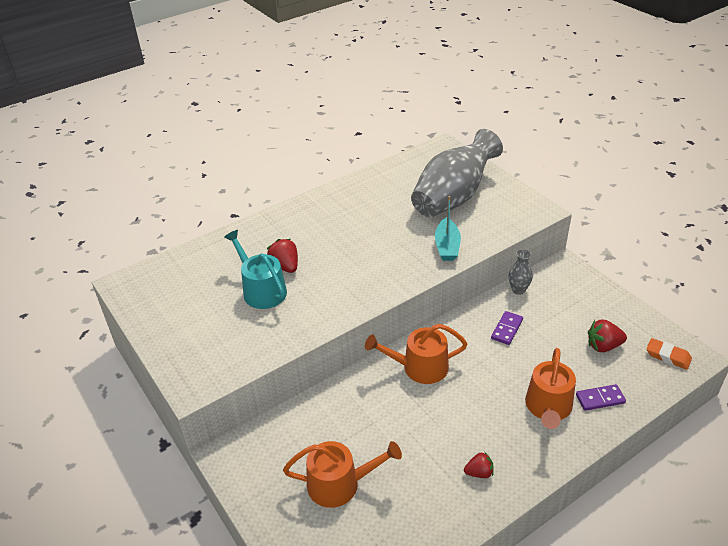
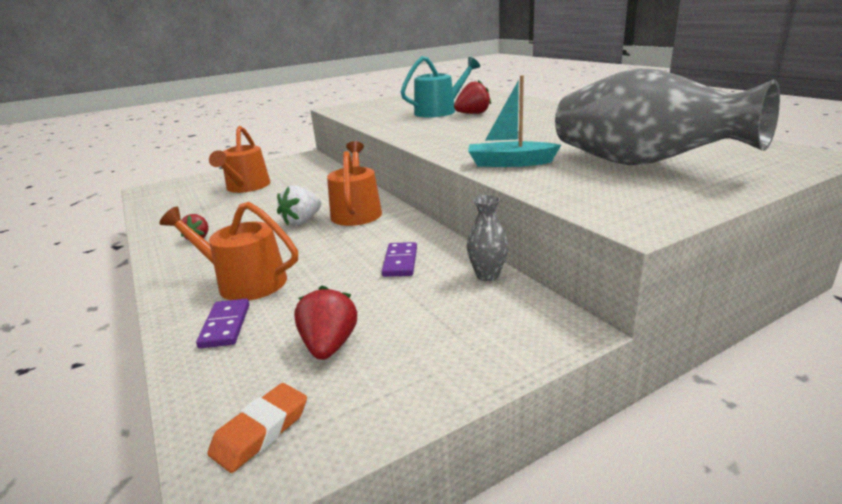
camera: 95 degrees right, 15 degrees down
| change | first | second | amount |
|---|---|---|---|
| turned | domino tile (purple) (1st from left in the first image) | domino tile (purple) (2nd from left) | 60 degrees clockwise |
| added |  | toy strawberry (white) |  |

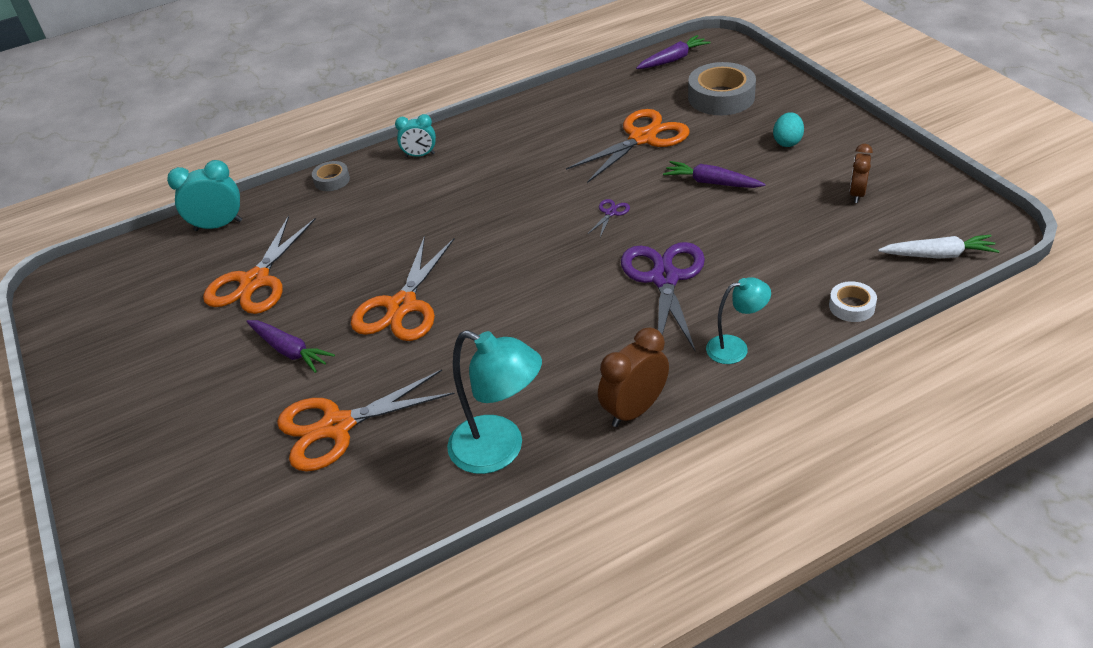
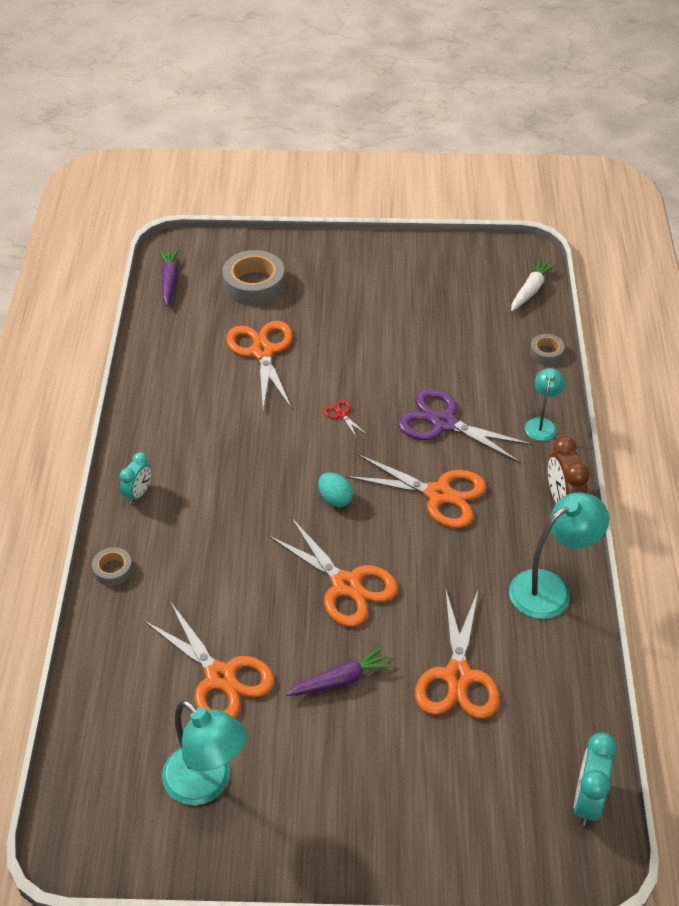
camera: 65 degrees left, 5 degrees up
| change | first | second | amount |
|---|---|---|---|
| moved | alarm clock (turquoise) (1st from left in the first image) | alarm clock (turquoise) (2nd from left) |  |
| recoloured | scissors (purple) (1st from left) | scissors (crimson) |  |
| removed | carrot (purple) (3rd from left) |  |  |
| moved | egg (turquoise) |  |  |
| recoloured | roll of tape (white) | roll of tape (grey) (3rd from left) |  |
| removed | alarm clock (dark brown) (2nd from left) |  |  |
| added |  | lamp (turquoise) (1st from left) |  |
| added |  | scissors (orange-coloured) (4th from left) |  |

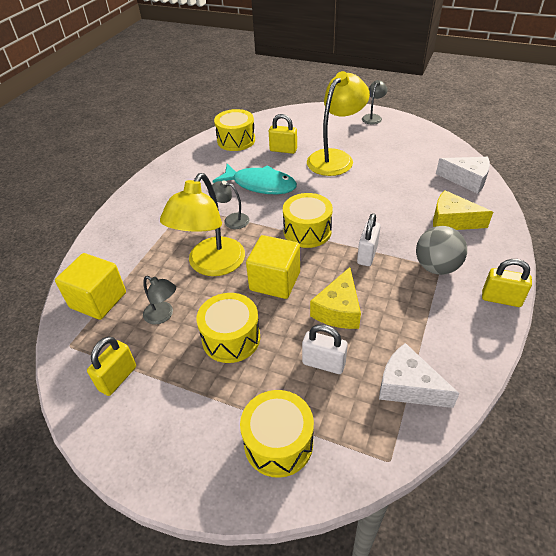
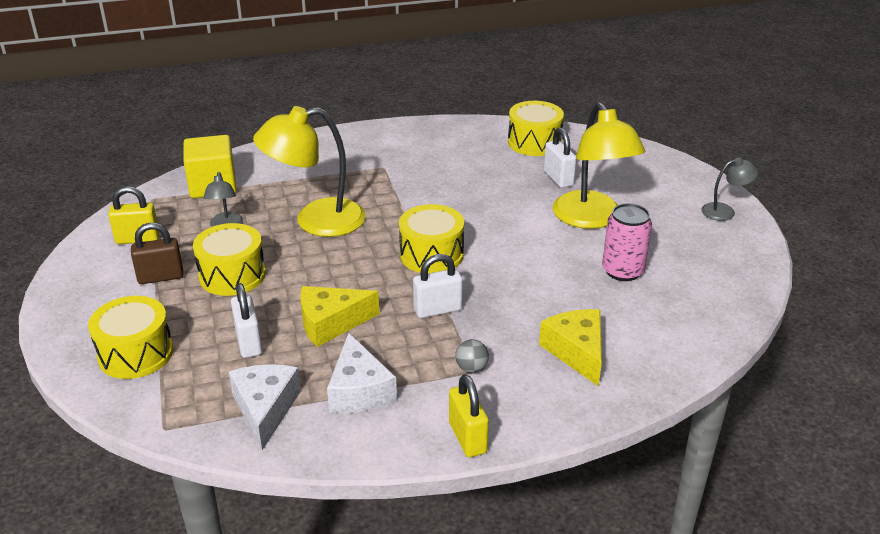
camera: 50 degrees right, 10 degrees down
| change | first | second | amount |
|---|---|---|---|
| removed | lamp (grey) (2nd from left) |  |  |
| removed | fish figure (turquoise) |  |  |
| removed | solid cube (golden) (2nd from left) |  |  |
| recoloured | padlock (golden) (2nd from left) | padlock (white) (3rd from left) |  |
| turned | lamp (golden) (2nd from left) |  | 75 degrees clockwise |
| resized | ball (grey) |  | x0.49 |
| moved | cheese wedge (white) (2nd from left) |  |  |
| added |  | padlock (dark brown) |  |
| added |  | soda can (rosy) |  |

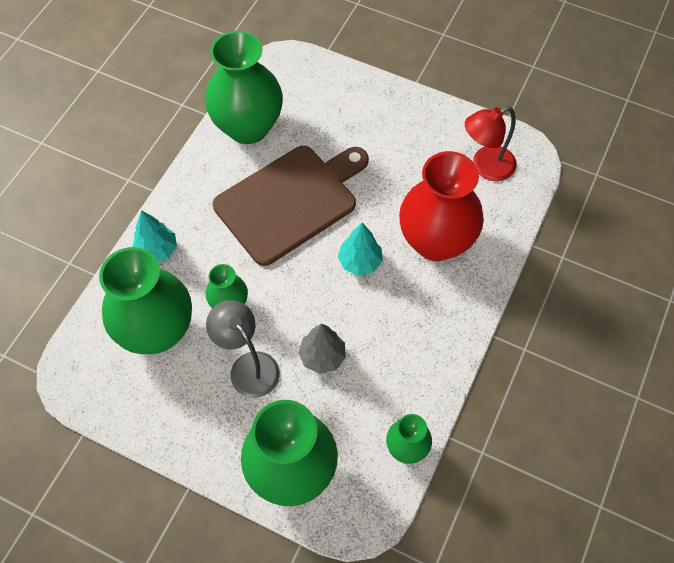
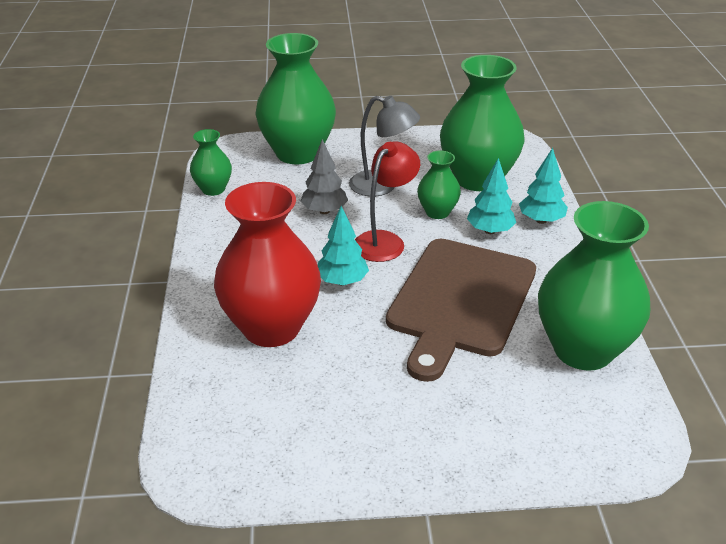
camera: 150 degrees right, 25 degrees down
| change | first | second | amount |
|---|---|---|---|
| moved | lamp (crimson) |  |  |
| added |  | tree (turquoise) (2nd from left) |  |

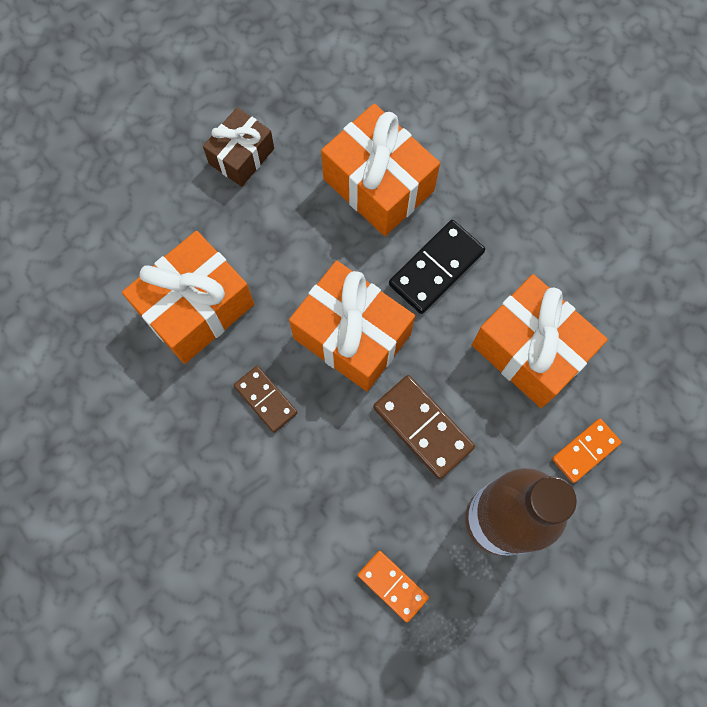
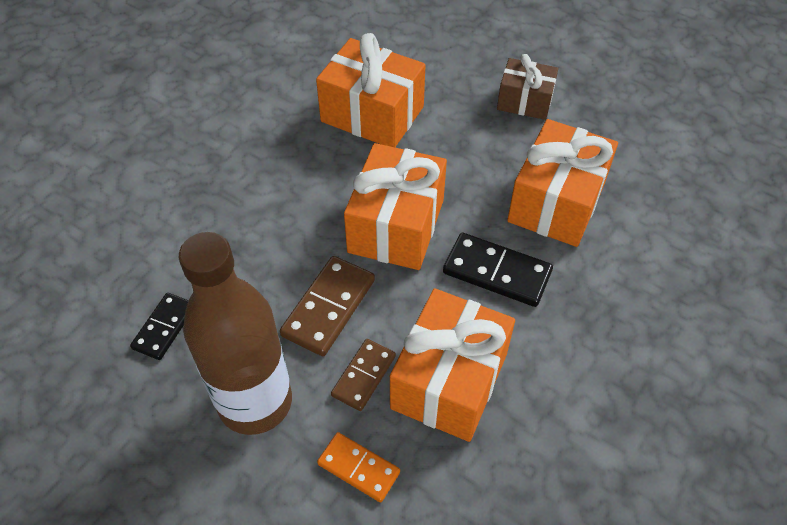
camera: 70 degrees right, 20 degrees down
| change | first | second | amount |
|---|---|---|---|
| moved | domino tile (dark brown) (1st from left in the first image) | domino tile (dark brown) (2nd from left) |  |
| recoloured | domino tile (orange-coloured) (1st from left) | domino tile (ebony) (1st from left) |  |

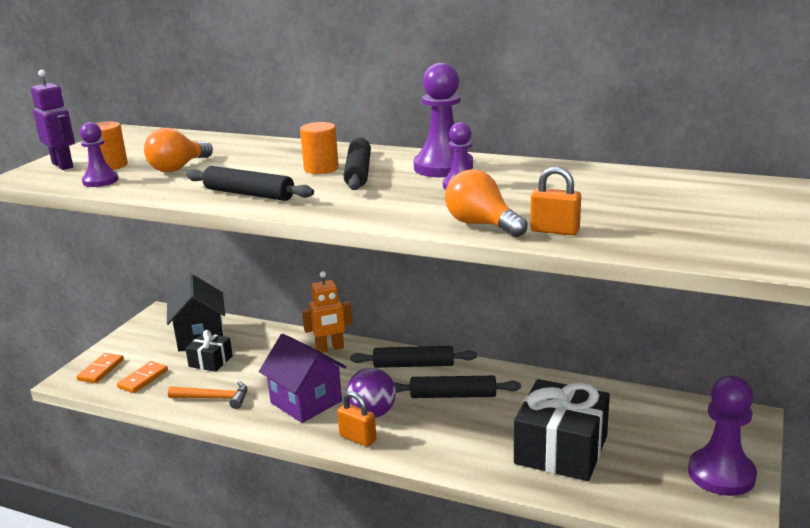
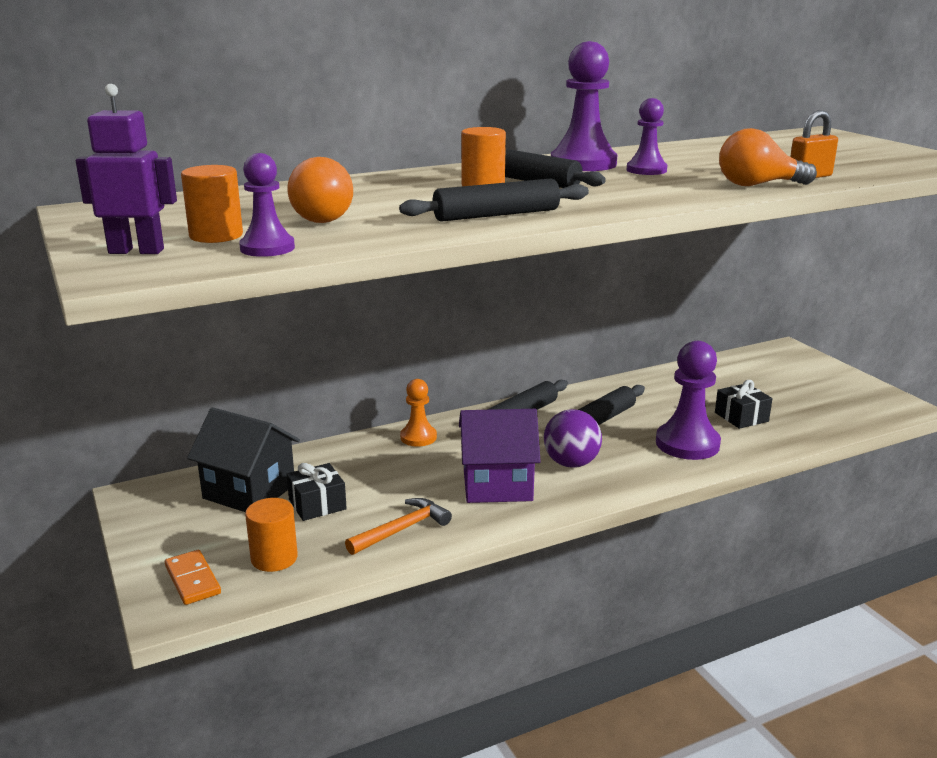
camera: 50 degrees left, 0 degrees up
| change | first | second | amount |
|---|---|---|---|
| replaced | domino tile (orange-coloured) (2nd from left) | cylinder (orange-coloured) (2nd from left) |  |
| replaced | toy robot (orange-coloured) | chess pawn (orange-coloured) |  |
| removed | padlock (orange-coloured) (1st from left) |  |  |
| resized | wrapped gift (ebony) (2nd from left) |  | x0.51 |
| moved | chess pawn (purple) (4th from left) |  |  |

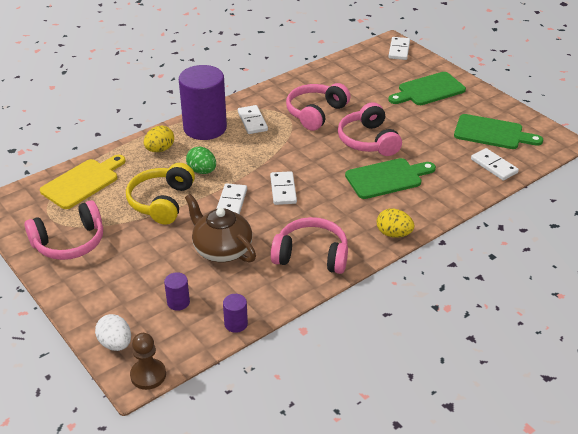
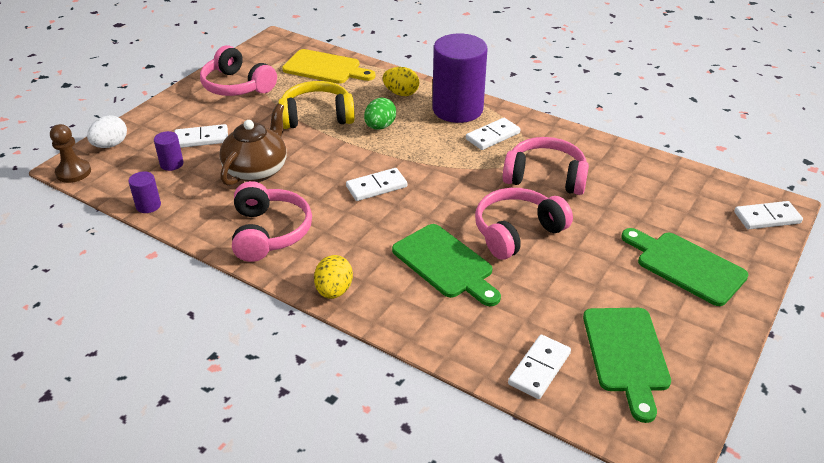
camera: 70 degrees right, 0 degrees up
| change | first | second | amount |
|---|---|---|---|
| moved | domino tile (white) (1st from left) |  |  |

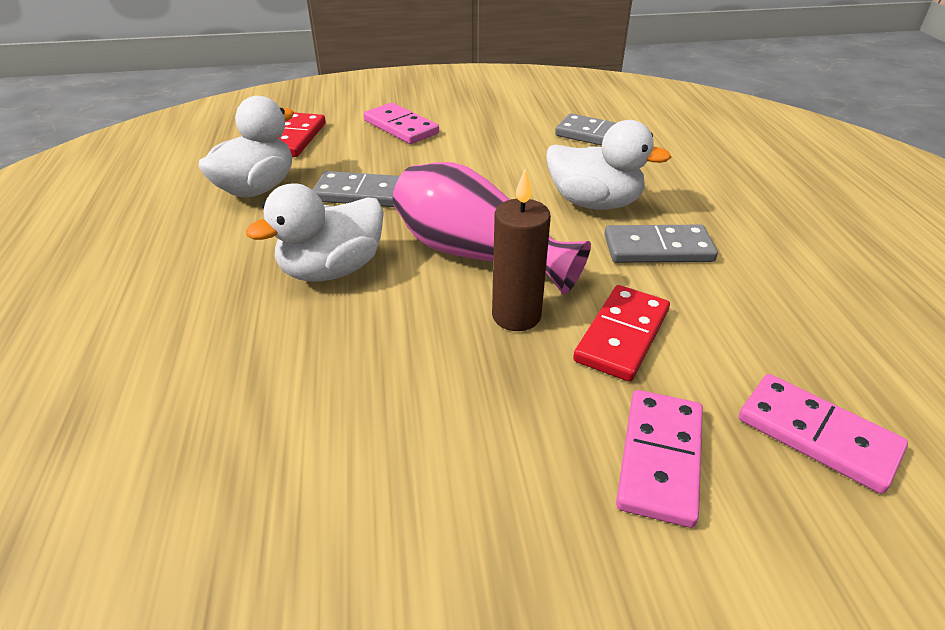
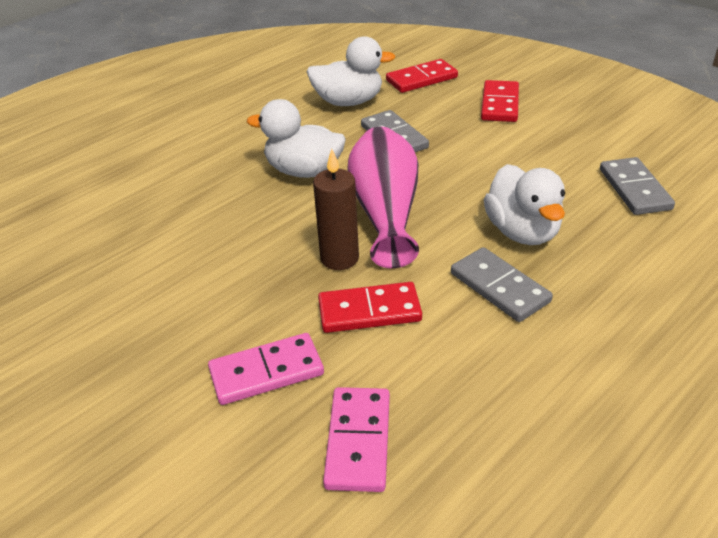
camera: 55 degrees right, 0 degrees up
| change | first | second | amount |
|---|---|---|---|
| recoloured | domino tile (rosy) (1st from left) | domino tile (crimson) (3rd from left) |  |

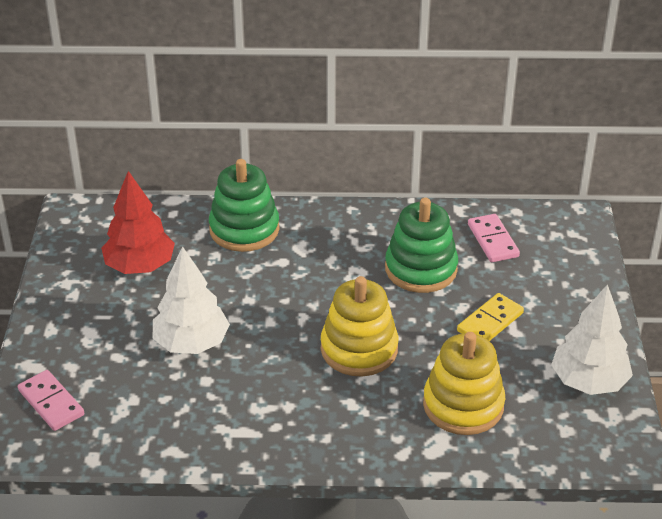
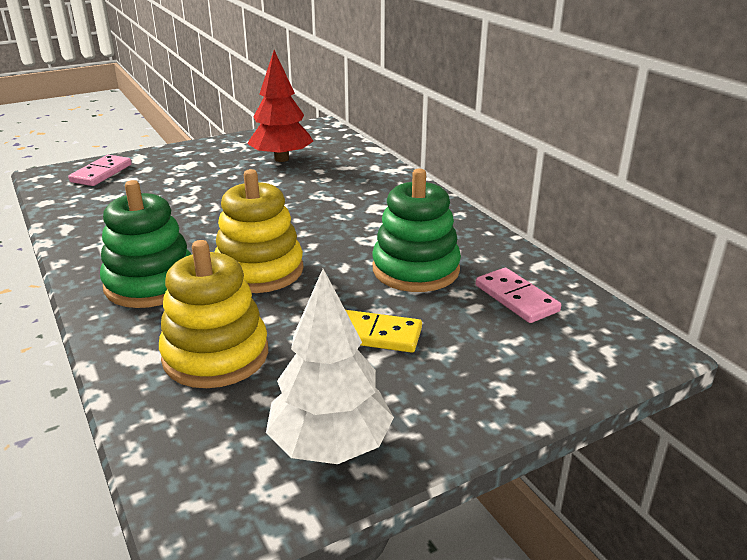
camera: 60 degrees right, 10 degrees down
| change | first | second | amount |
|---|---|---|---|
| removed | tree (white) (1st from left) |  |  |
| moved | ring stacker (green) (1st from left) |  |  |
| turned | domino tile (rosy) (2nd from left) |  | 75 degrees counterclockwise |

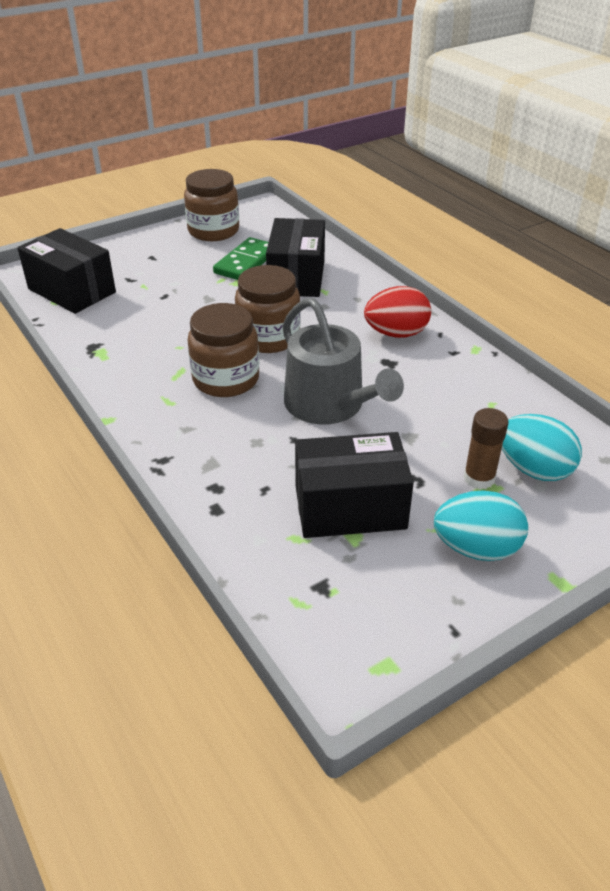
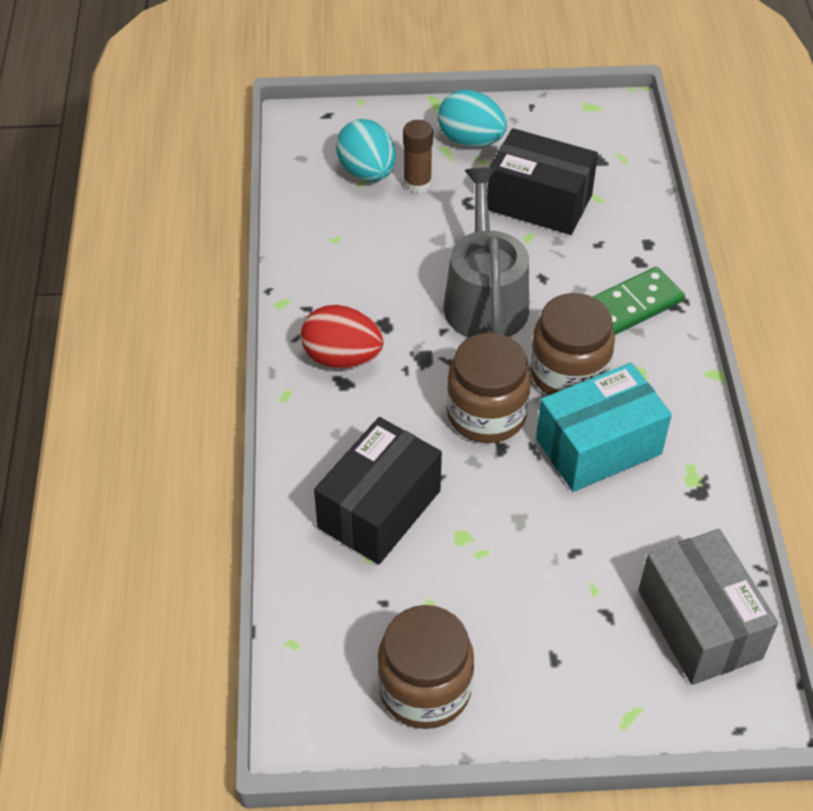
camera: 150 degrees left, 10 degrees up
| change | first | second | amount |
|---|---|---|---|
| recoloured | box (ebony) (1st from left) | box (grey) |  |
| moved | domino tile (green) |  |  |
| added |  | box (turquoise) |  |

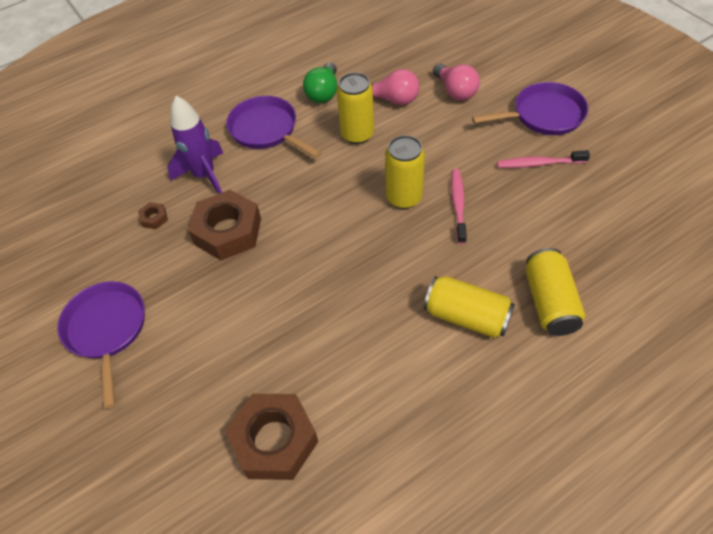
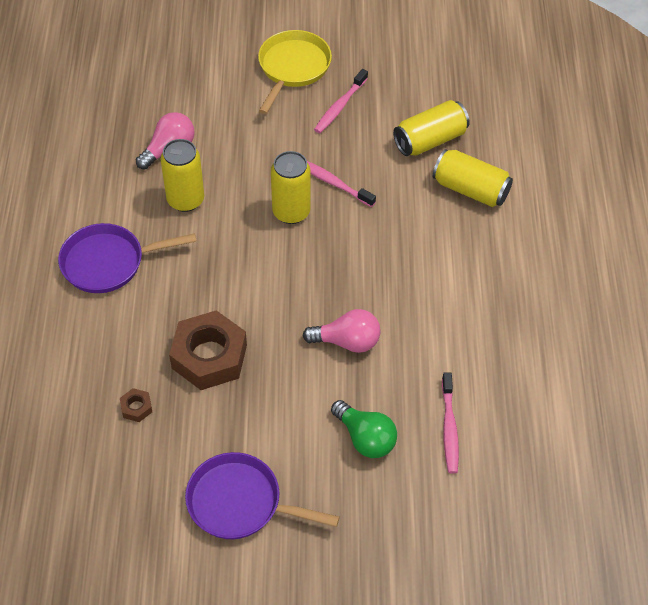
camera: 60 degrees left, 0 degrees up
| change | first | second | amount |
|---|---|---|---|
| removed | rocket (purple) |  |  |
| replaced | hexagon nut (dark brown) (3rd from left) | toothbrush (rosy) (3rd from left) |  |
| moved | lightbulb (green) |  |  |
| moved | soda can (golden) (3rd from left) |  |  |
| moved | lightbulb (rosy) (2nd from left) |  |  |
| recoloured | skillet (purple) (3rd from left) | skillet (golden) |  |

